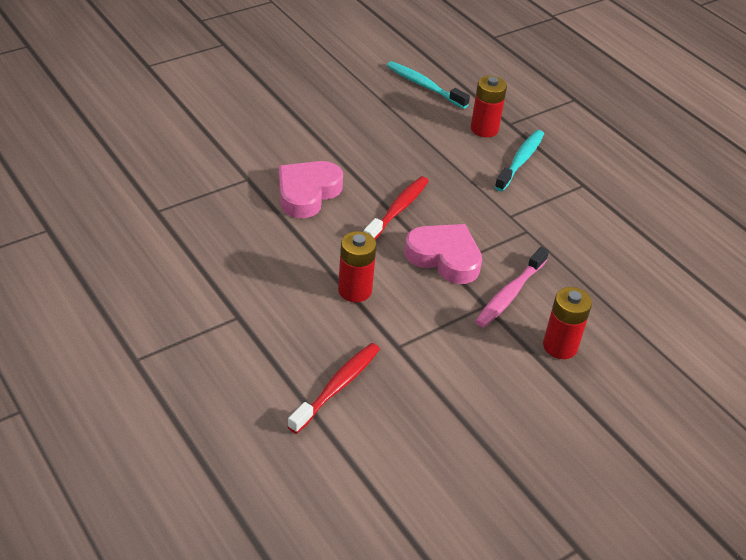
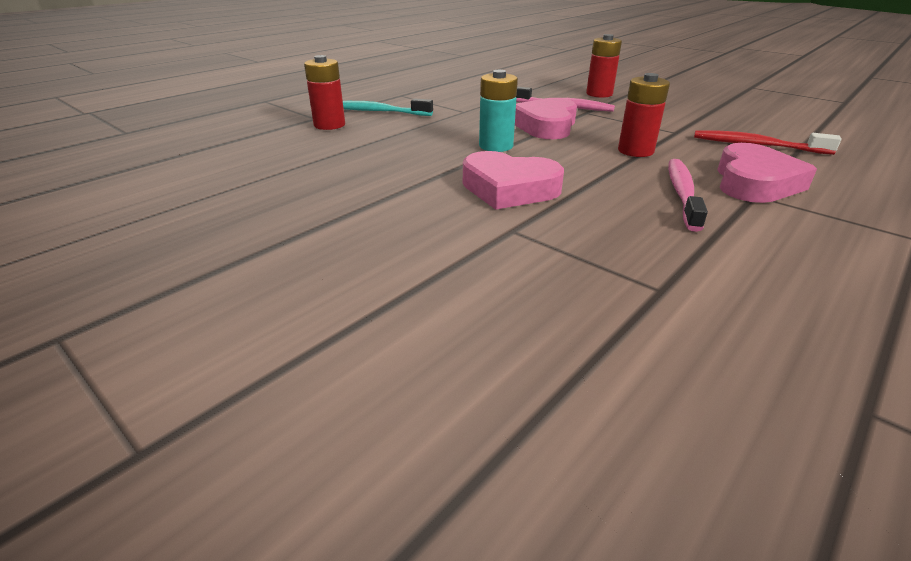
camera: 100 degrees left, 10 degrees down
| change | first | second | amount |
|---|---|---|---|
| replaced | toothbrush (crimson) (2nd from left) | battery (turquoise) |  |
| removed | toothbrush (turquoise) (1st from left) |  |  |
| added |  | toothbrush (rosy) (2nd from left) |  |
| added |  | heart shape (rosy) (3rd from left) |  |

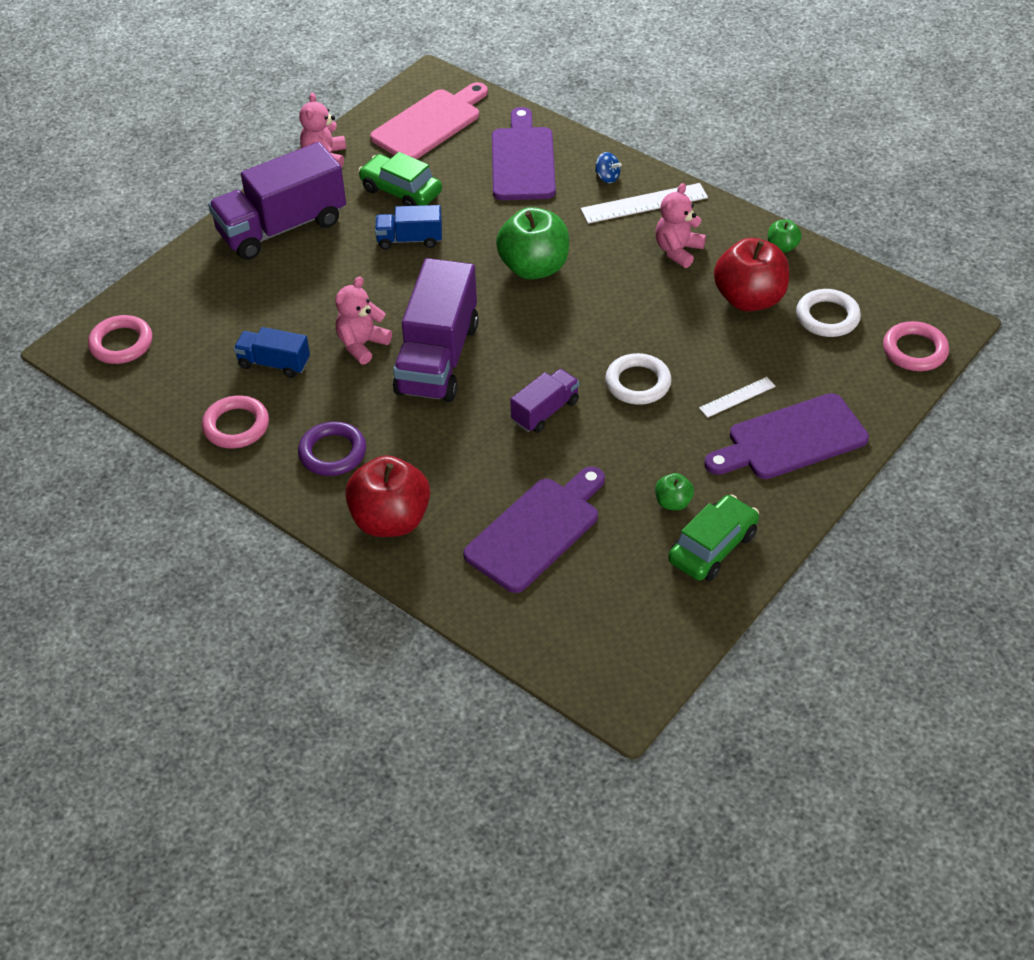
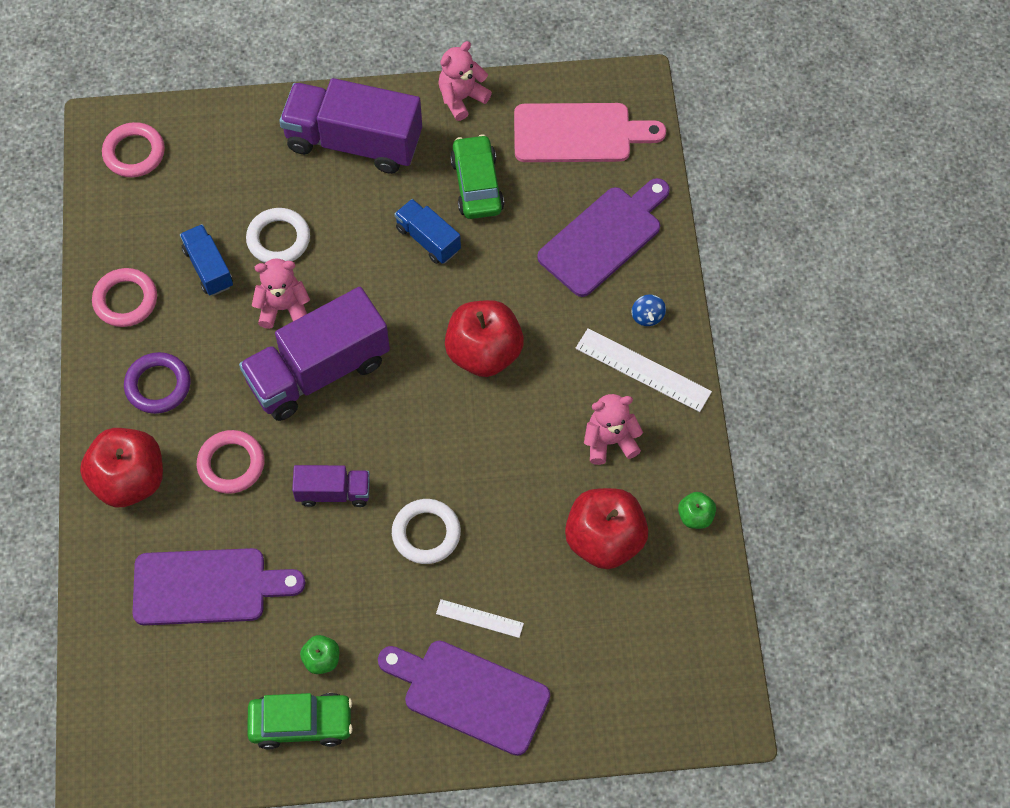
camera: 45 degrees right, 15 degrees up
| change | first | second | amount |
|---|---|---|---|
| recoloured | apple (green) (1st from left) | apple (crimson) (2nd from left) |  |
| moved | ring (white) (2nd from left in the first image) | ring (white) (1st from left) |  |
| moved | ring (rosy) (3rd from left) |  |  |

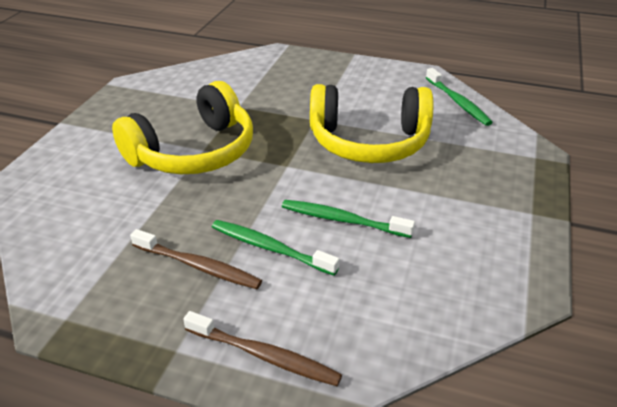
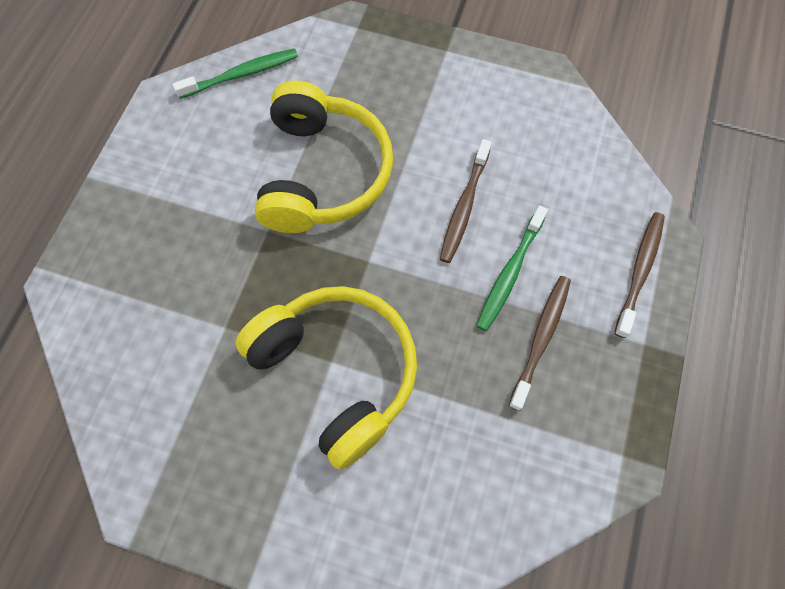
camera: 90 degrees left, 30 degrees up
| change | first | second | amount |
|---|---|---|---|
| recoloured | toothbrush (green) (2nd from left) | toothbrush (dark brown) (1st from left) |  |

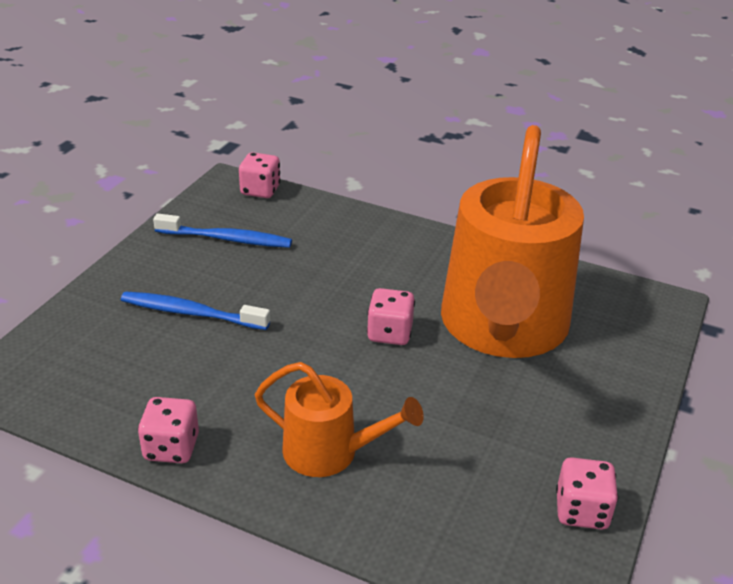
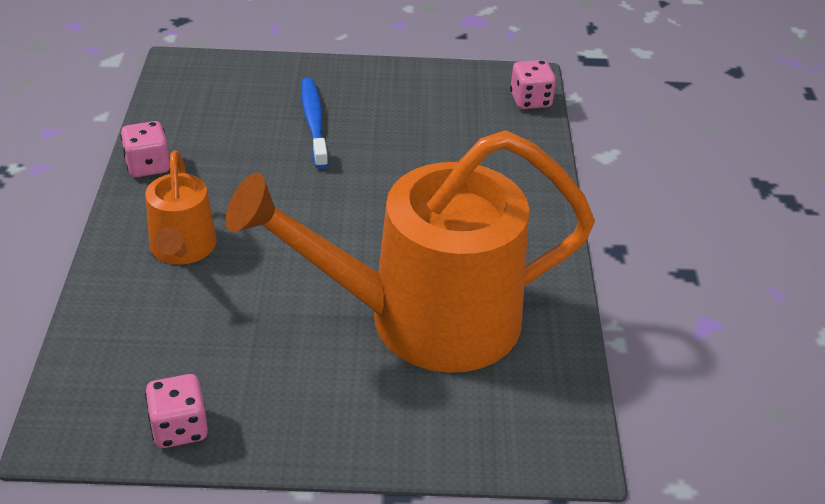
camera: 65 degrees right, 5 degrees up
| change | first | second | amount |
|---|---|---|---|
| removed | toothbrush (royal blue) (2nd from left) |  |  |
| removed | game die (rosy) (3rd from left) |  |  |

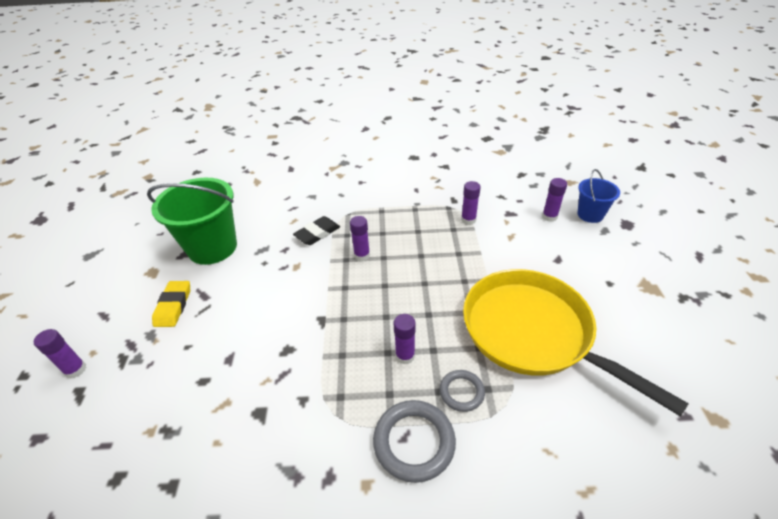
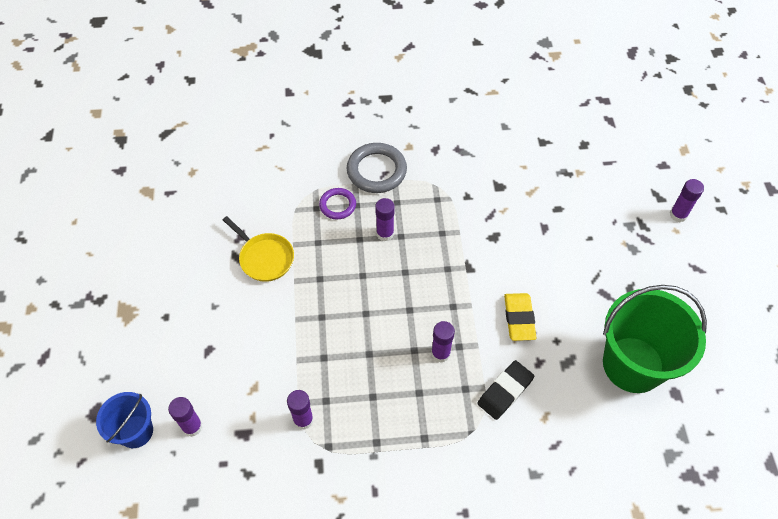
camera: 175 degrees right, 15 degrees up
| change | first | second | amount |
|---|---|---|---|
| moved | pencil eraser (golden) |  |  |
| recoloured | ring (grey) (2nd from left) | ring (purple) |  |
| resized | skillet (golden) |  | x0.46 |

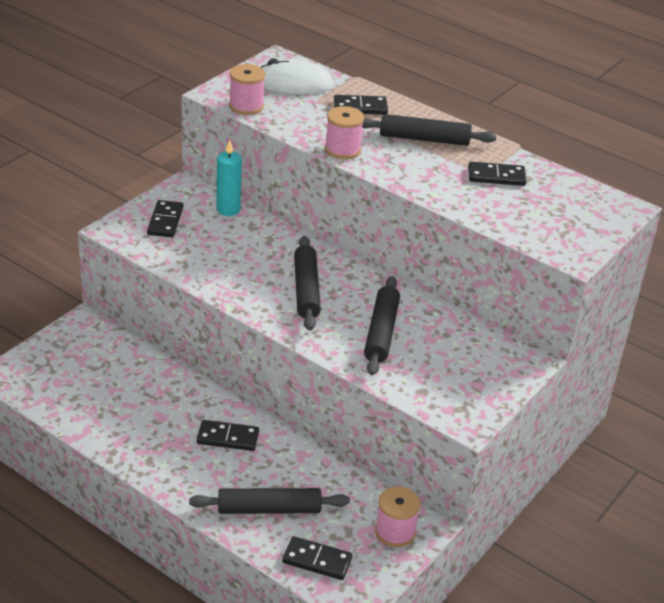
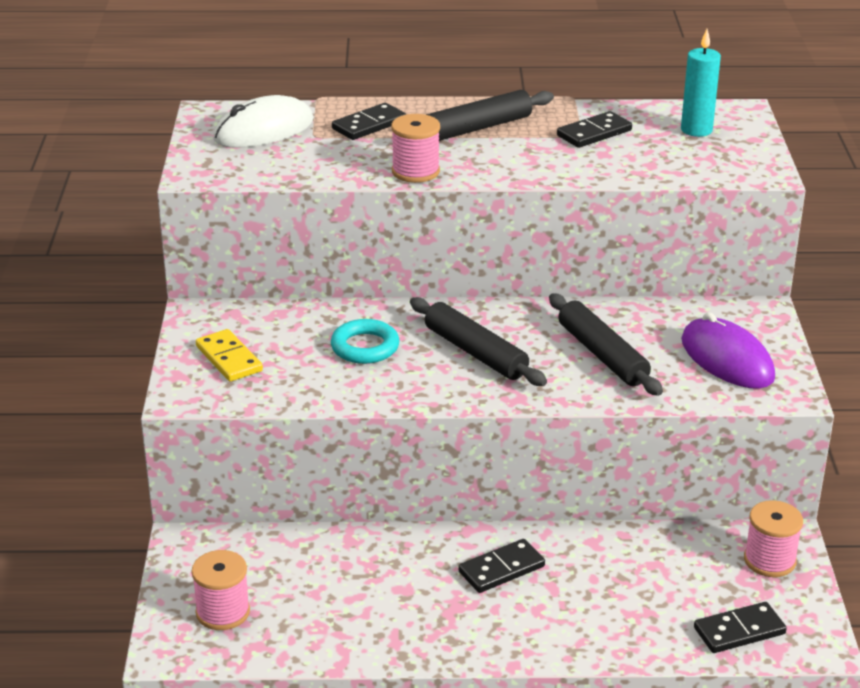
camera: 35 degrees left, 5 degrees down
| change | first | second | amount |
|---|---|---|---|
| recoloured | domino tile (ebony) (1st from left) | domino tile (golden) |  |
| removed | rolling pin (ebony) (1st from left) |  |  |
| moved | candle (turquoise) |  |  |
| moved | spool (rosy) (1st from left) |  |  |
| added |  | ring (turquoise) |  |
| added |  | PC mouse (purple) |  |

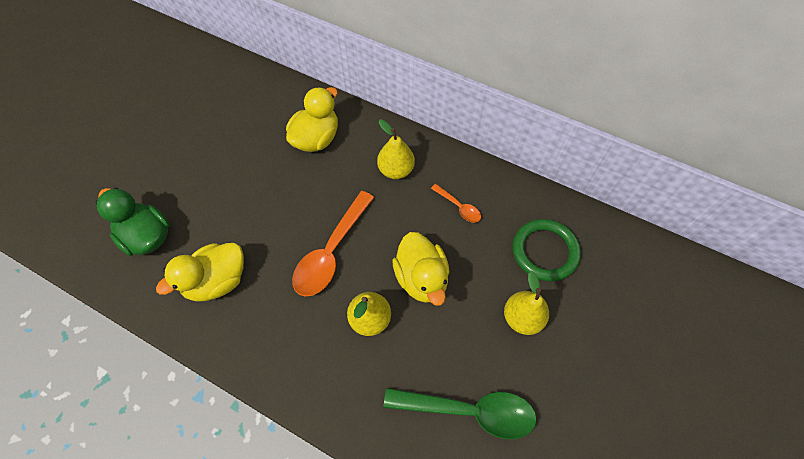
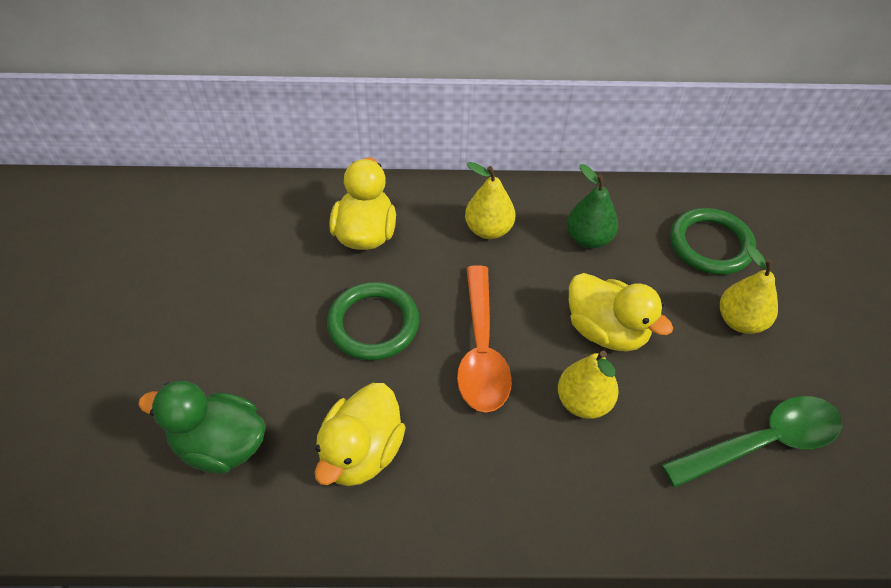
camera: 30 degrees left, 10 degrees down
| change | first | second | amount |
|---|---|---|---|
| replaced | tablespoon (orange-coloured) (2nd from left) | pear fruit (green) |  |
| added |  | ring (green) (1st from left) |  |

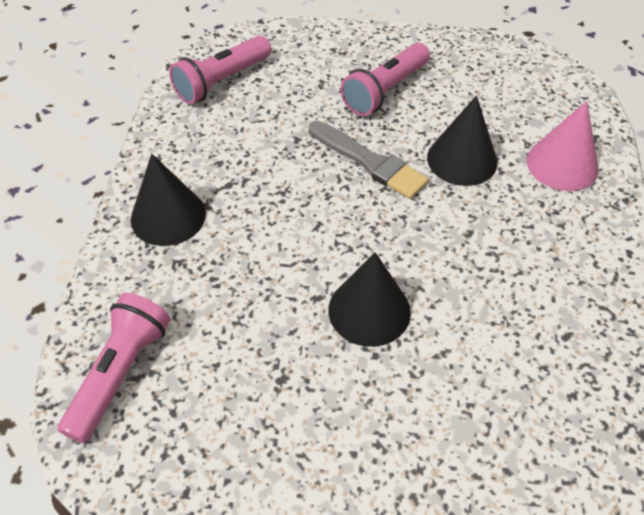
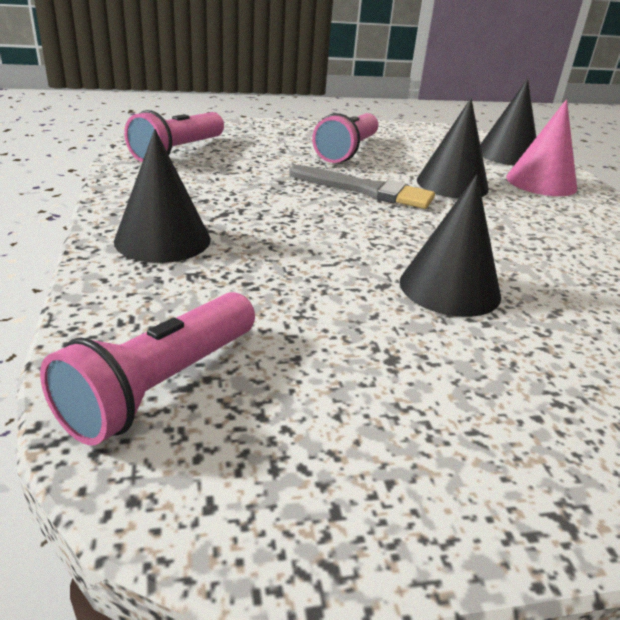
camera: 20 degrees left, 20 degrees down
| change | first | second | amount |
|---|---|---|---|
| turned | flashlight (rosy) (1st from left) |  | 150 degrees counterclockwise |
| added |  | solid cone (ebony) (4th from left) |  |

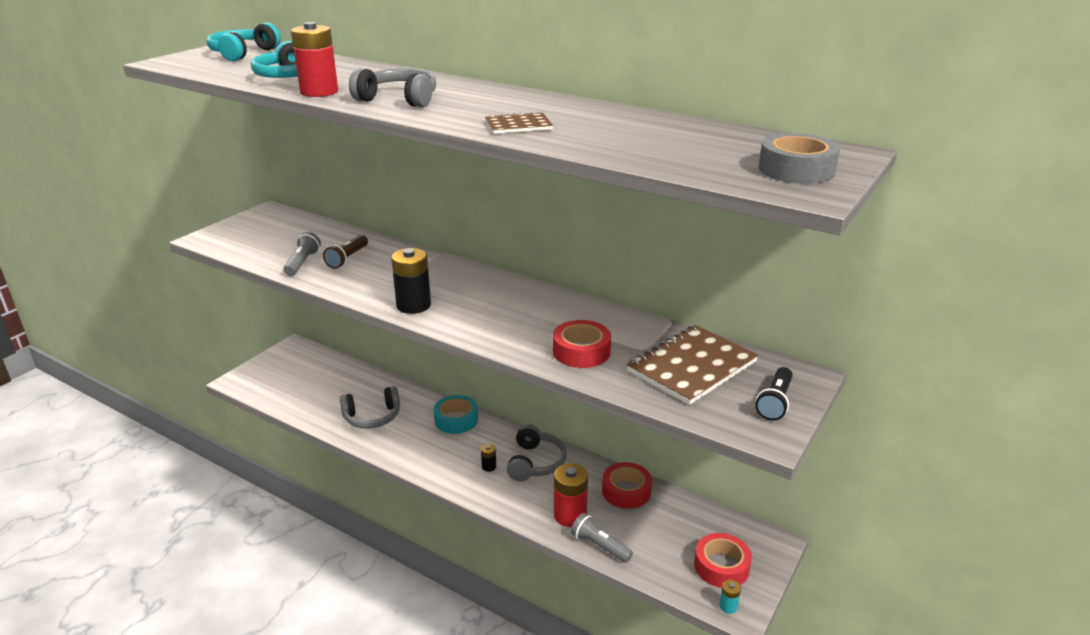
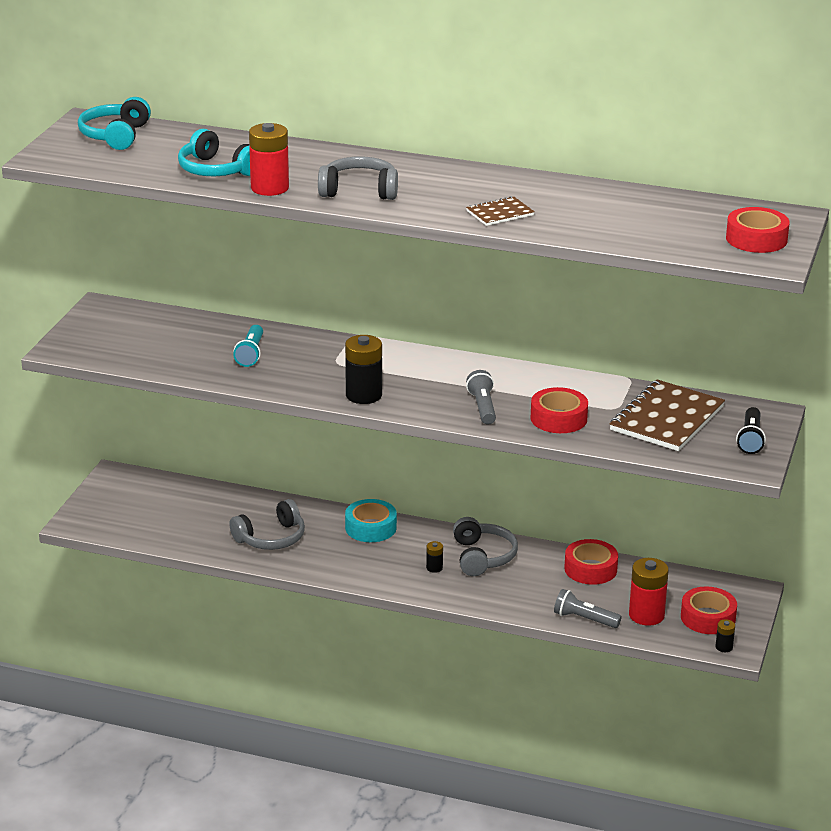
camera: 15 degrees left, 0 degrees up
| change | first | second | amount |
|---|---|---|---|
| moved | flashlight (grey) (1st from left) |  |  |
| recoloured | flashlight (dark brown) | flashlight (turquoise) |  |
| moved | battery (crimson) (2nd from left) |  |  |
| recoloured | battery (turquoise) | battery (ebony) (3rd from left) |  |
| recoloured | roll of tape (grey) | roll of tape (crimson) (4th from left) |  |

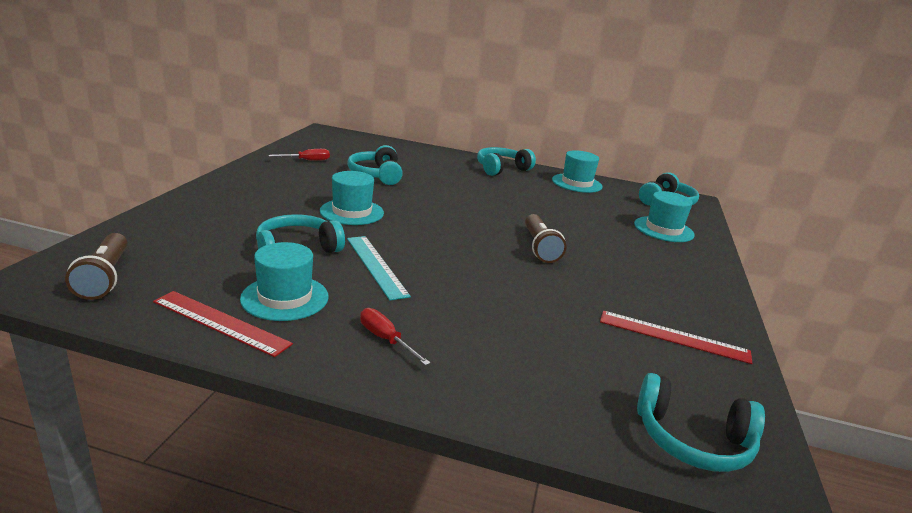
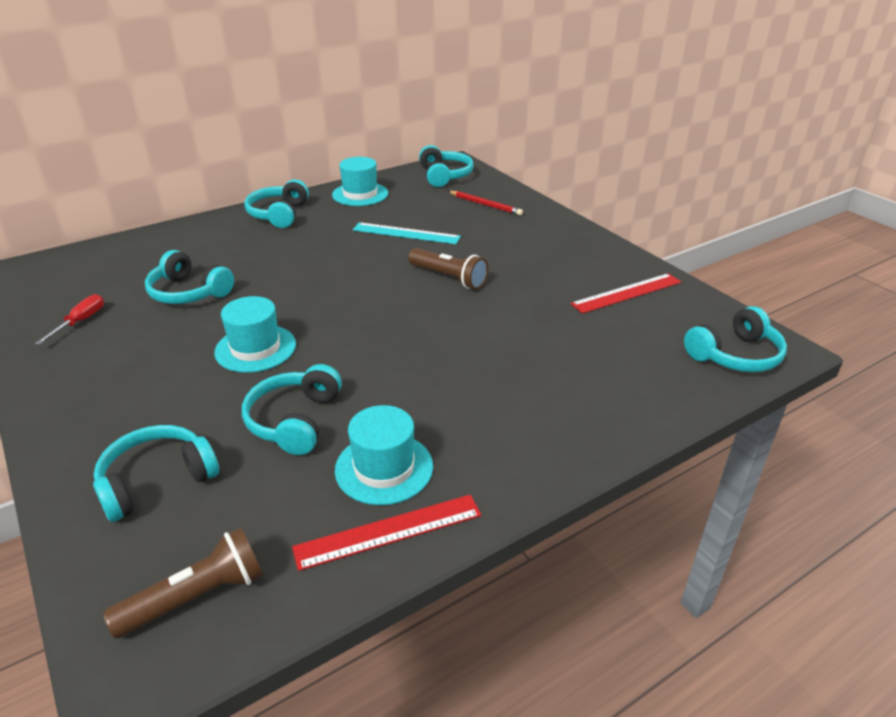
camera: 45 degrees left, 10 degrees up
| change | first | second | amount |
|---|---|---|---|
| turned | flashlight (dark brown) (1st from left) |  | 60 degrees counterclockwise |
| moved | straightedge (turquoise) |  |  |
| removed | hand screwdriver (crimson) (2nd from left) |  |  |
| replaced | tall hat (turquoise) (4th from left) | lead pencil (crimson) |  |
| added |  | over-ear headphones (turquoise) (1st from left) |  |

